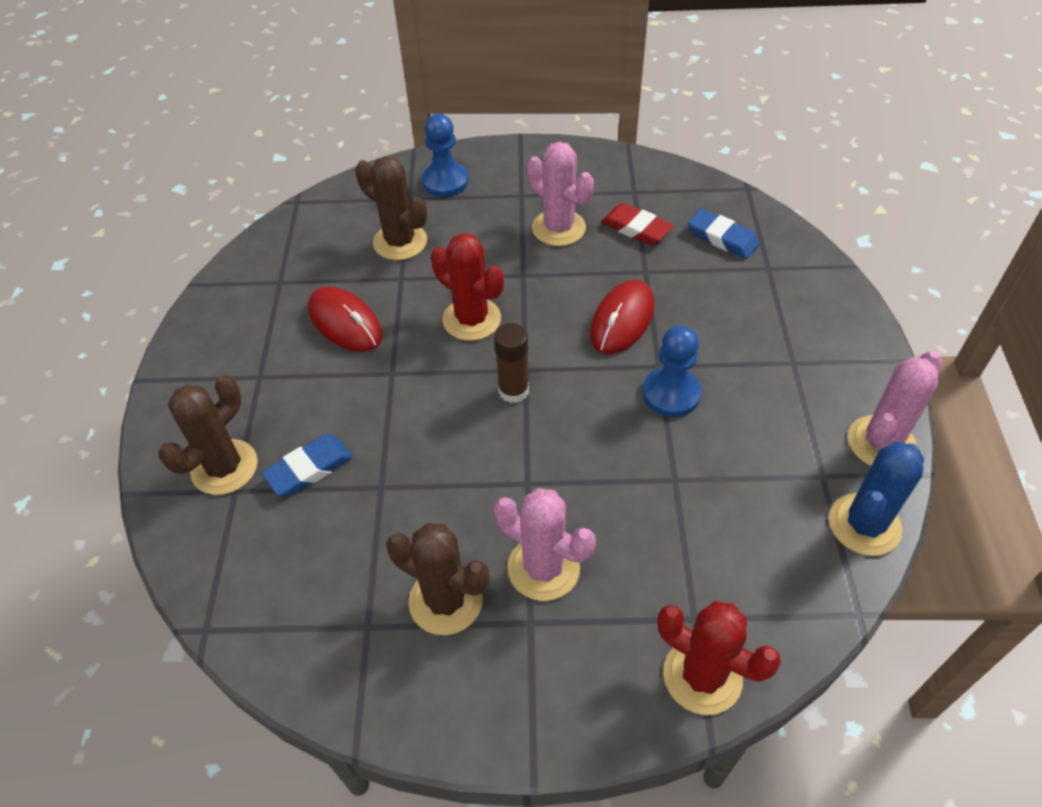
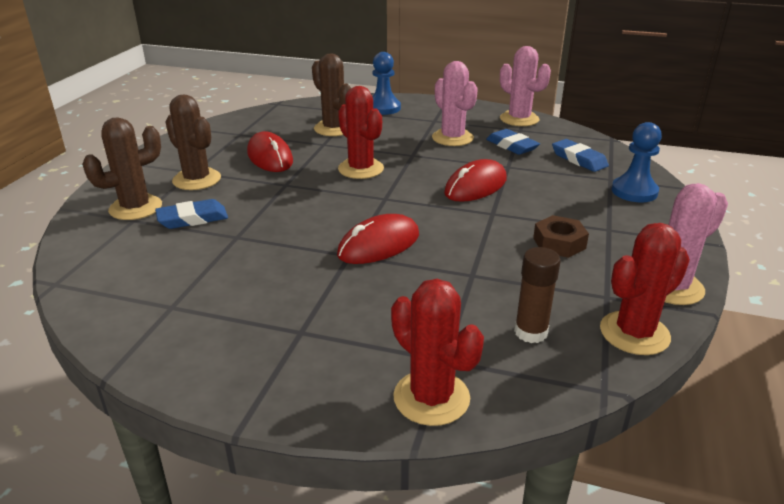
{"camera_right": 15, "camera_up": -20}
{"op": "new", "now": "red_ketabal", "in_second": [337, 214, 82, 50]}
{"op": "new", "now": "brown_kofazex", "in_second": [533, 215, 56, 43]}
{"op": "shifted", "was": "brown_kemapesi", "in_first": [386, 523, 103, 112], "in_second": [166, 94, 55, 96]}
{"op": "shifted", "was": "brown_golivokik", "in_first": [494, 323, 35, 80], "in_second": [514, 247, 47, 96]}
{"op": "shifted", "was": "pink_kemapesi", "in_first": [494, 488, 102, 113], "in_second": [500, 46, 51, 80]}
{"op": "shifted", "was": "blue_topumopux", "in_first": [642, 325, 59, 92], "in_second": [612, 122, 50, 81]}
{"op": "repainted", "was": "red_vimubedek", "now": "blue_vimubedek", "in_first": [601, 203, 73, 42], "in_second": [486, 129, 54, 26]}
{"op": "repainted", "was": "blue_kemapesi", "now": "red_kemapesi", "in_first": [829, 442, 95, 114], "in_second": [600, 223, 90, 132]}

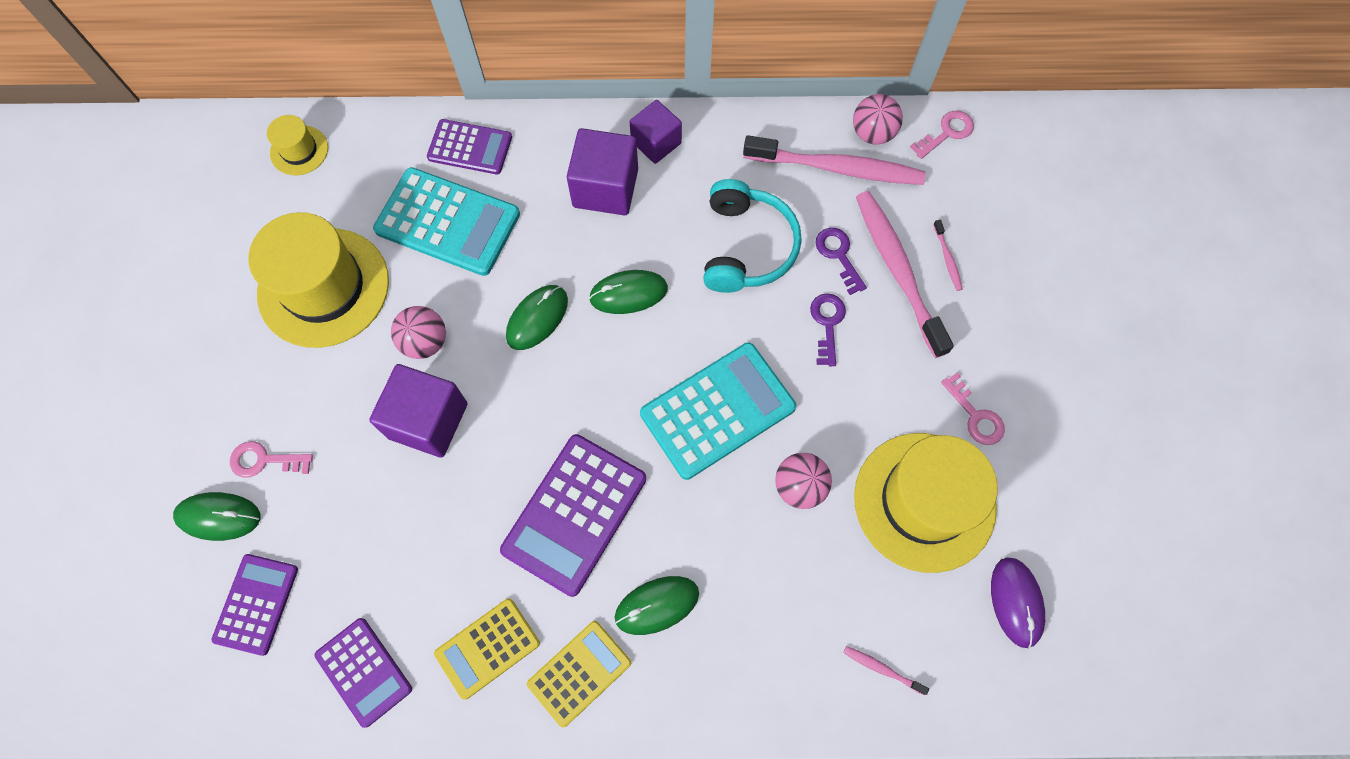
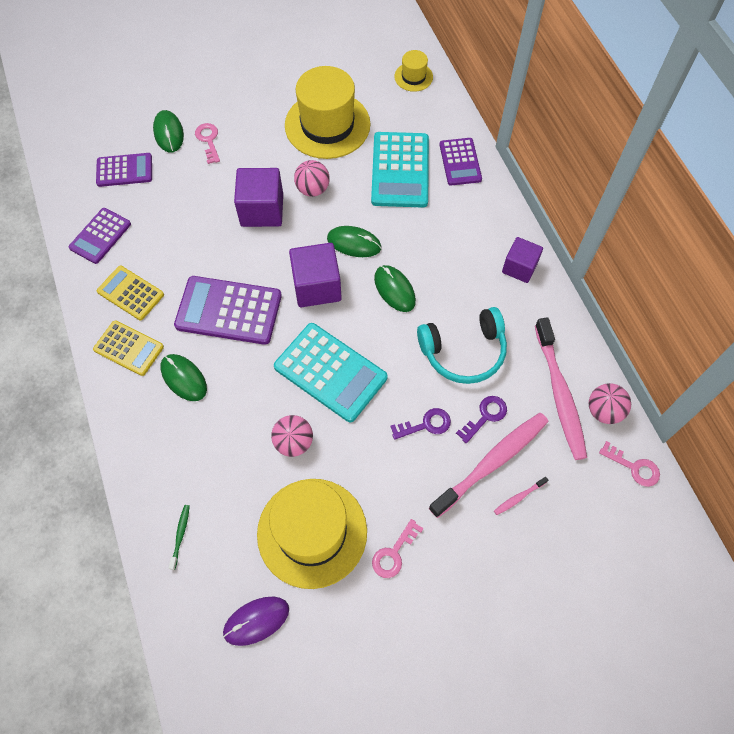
{"camera_right": 70, "camera_up": -5}
{"op": "shifted", "was": "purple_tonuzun", "in_first": [567, 128, 71, 87], "in_second": [289, 243, 53, 64]}
{"op": "repainted", "was": "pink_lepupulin", "now": "green_lepupulin", "in_first": [843, 646, 86, 49], "in_second": [169, 505, 21, 65]}

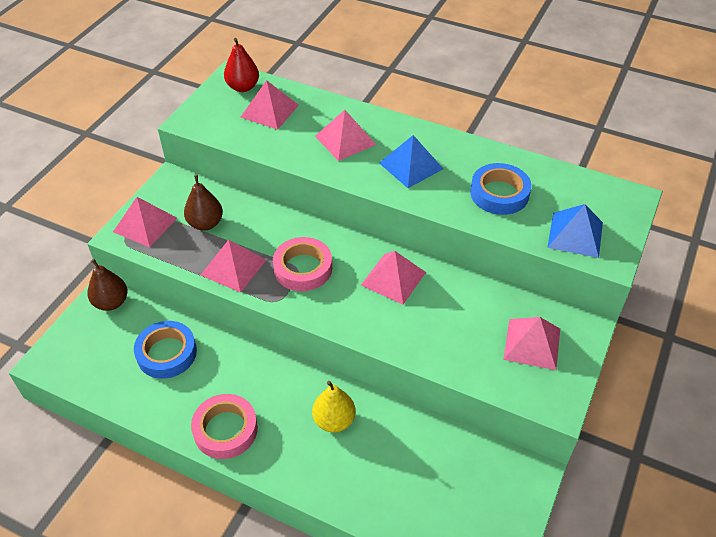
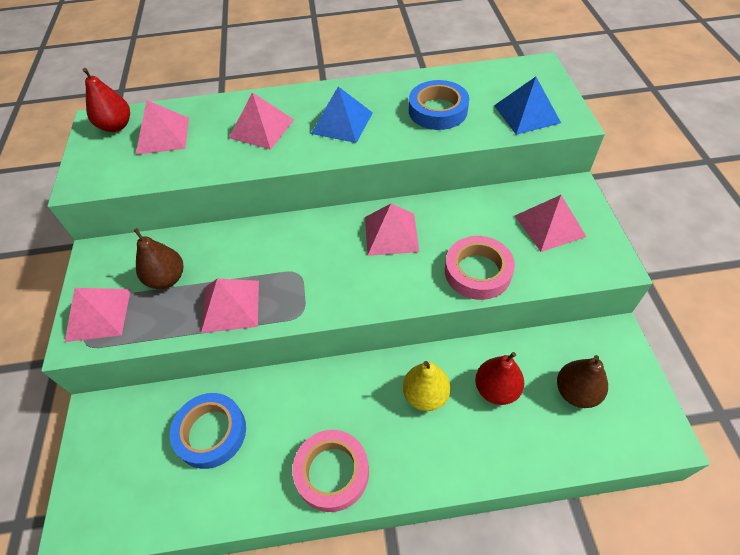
{"camera_right": -30, "camera_up": 5}
{"op": "new", "now": "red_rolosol", "in_second": [475, 352, 49, 53]}
{"op": "shifted", "was": "brown_rolosol", "in_first": [87, 259, 41, 52], "in_second": [557, 355, 51, 53]}
{"op": "shifted", "was": "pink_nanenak", "in_first": [273, 237, 59, 54], "in_second": [445, 236, 70, 64]}

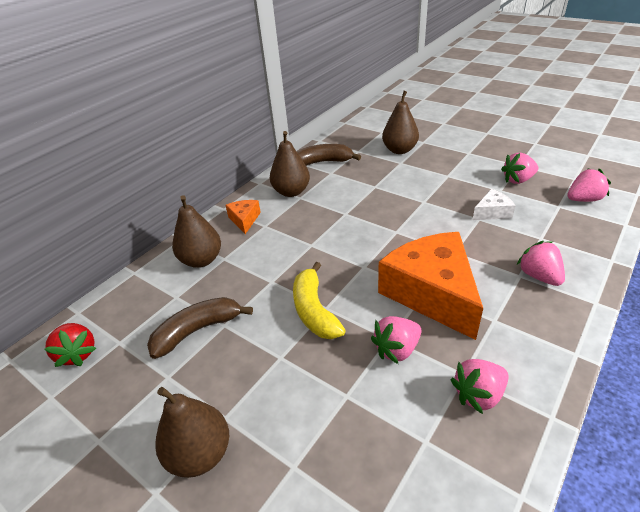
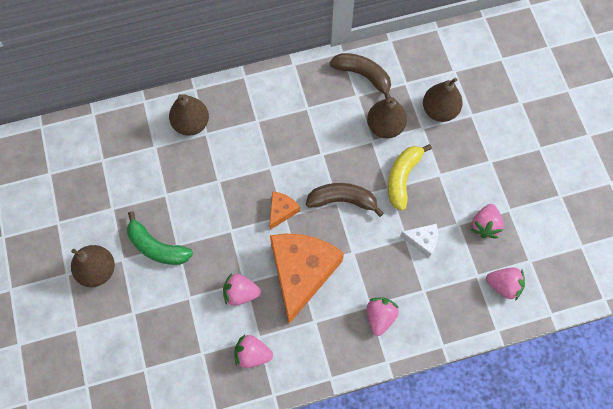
{"camera_right": 35, "camera_up": 30}
{"op": "gone", "was": "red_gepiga", "in_first": [45, 323, 51, 44]}
{"op": "new", "now": "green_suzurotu", "in_second": [127, 211, 66, 54]}
{"op": "shifted", "was": "brown_suzurotu", "in_first": [147, 297, 106, 62], "in_second": [306, 183, 78, 34]}
{"op": "shifted", "was": "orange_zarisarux", "in_first": [225, 200, 36, 34], "in_second": [270, 192, 30, 38]}
{"op": "shifted", "was": "brown_rolosol", "in_first": [270, 131, 40, 66], "in_second": [367, 97, 40, 42]}
{"op": "shifted", "was": "yellow_suzurotu", "in_first": [293, 262, 53, 77], "in_second": [388, 144, 44, 67]}
{"op": "rotated", "was": "pink_gepiga", "in_first": [501, 153, 37, 31], "in_second": [471, 204, 33, 34], "clockwise": -90}

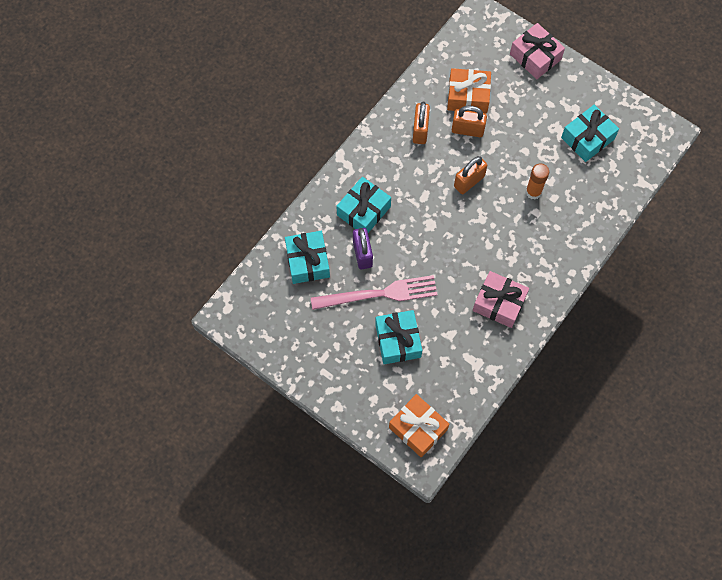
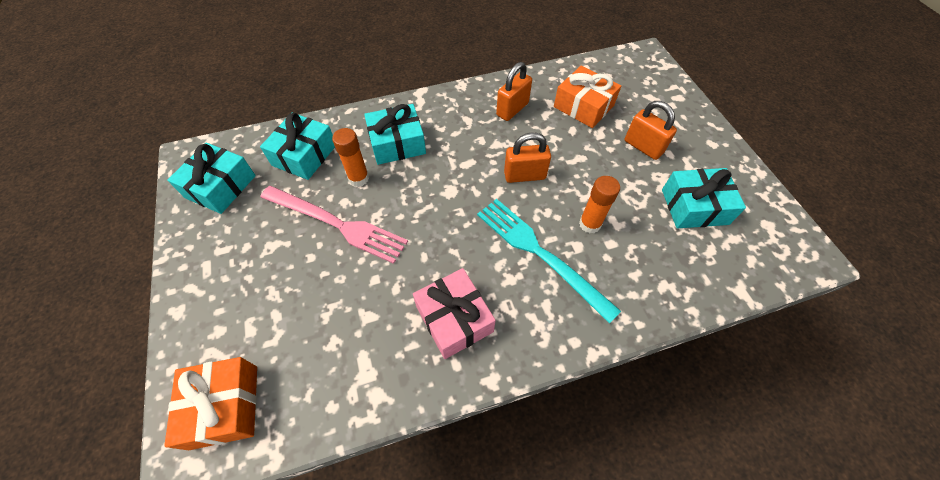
{"camera_right": 35, "camera_up": -10}
{"op": "gone", "was": "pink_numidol", "in_first": [510, 23, 55, 56]}
{"op": "new", "now": "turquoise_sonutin", "in_second": [477, 199, 144, 125]}
{"op": "shifted", "was": "turquoise_numidol", "in_first": [375, 310, 47, 54], "in_second": [167, 142, 89, 72]}
{"op": "shifted", "was": "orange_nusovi", "in_first": [452, 106, 35, 31], "in_second": [625, 101, 52, 59]}
{"op": "swapped", "was": "purple_nusovi", "now": "orange_golivokik", "in_first": [353, 228, 20, 42], "in_second": [332, 128, 37, 59]}

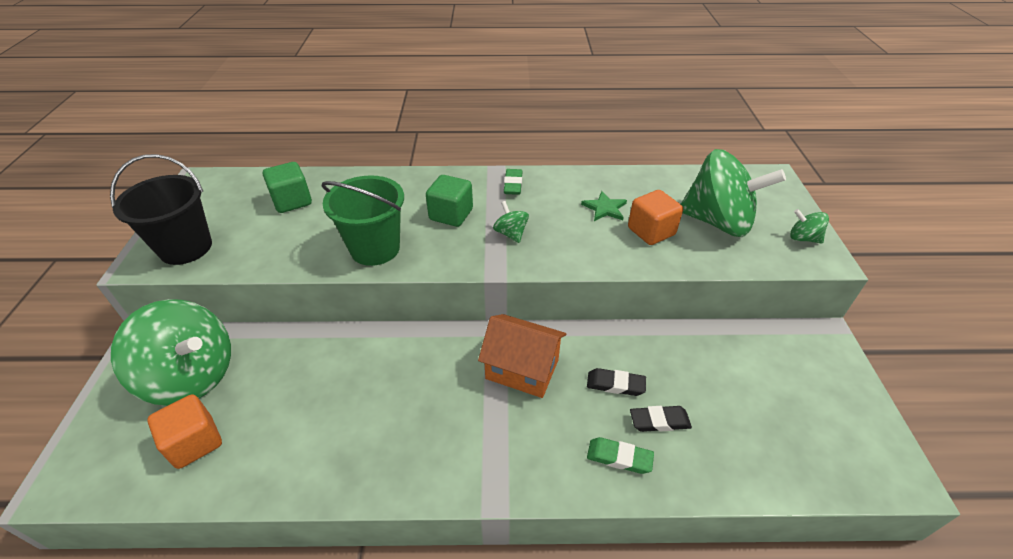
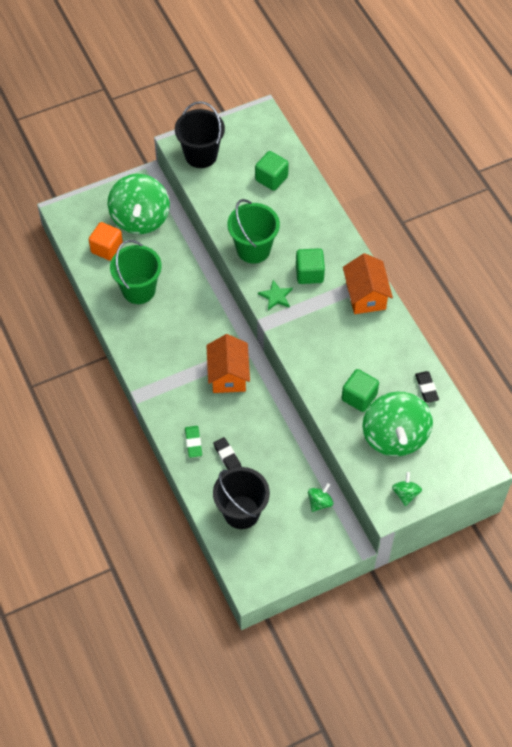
{"camera_right": 65, "camera_up": 15}
{"op": "new", "now": "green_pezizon", "in_second": [110, 240, 52, 64]}
{"op": "new", "now": "black_pezizon", "in_second": [213, 467, 57, 62]}
{"op": "shifted", "was": "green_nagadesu", "in_first": [493, 201, 36, 42], "in_second": [308, 483, 26, 29]}
{"op": "shifted", "was": "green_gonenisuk", "in_first": [581, 191, 46, 30], "in_second": [258, 280, 35, 30]}
{"op": "shifted", "was": "black_vimubedek", "in_first": [587, 368, 59, 28], "in_second": [415, 371, 24, 32]}
{"op": "swapped", "was": "green_vimubedek", "now": "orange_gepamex", "in_first": [504, 169, 18, 26], "in_second": [343, 253, 50, 61]}
{"op": "repainted", "was": "orange_tonuzun", "now": "green_tonuzun", "in_first": [628, 190, 55, 55], "in_second": [342, 369, 37, 43]}

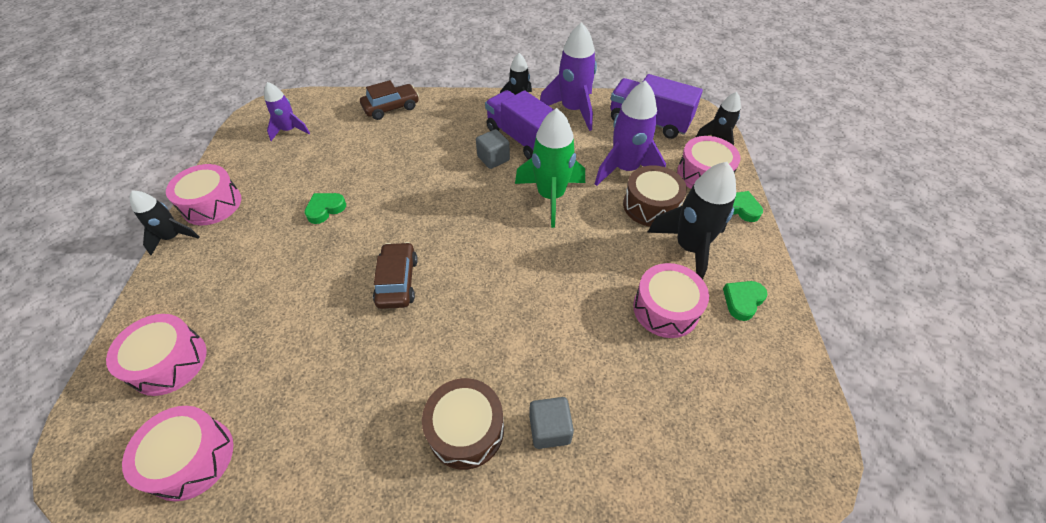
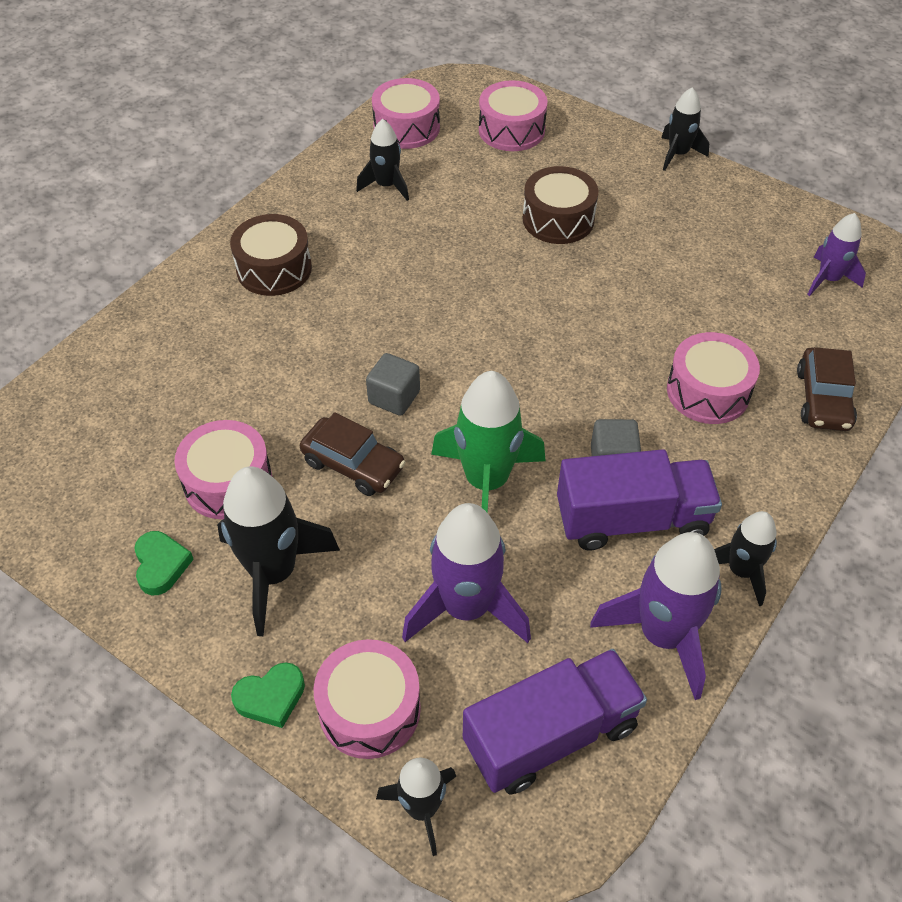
{"camera_right": 125, "camera_up": 0}
{"op": "gone", "was": "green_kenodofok", "in_first": [305, 193, 41, 31]}
{"op": "new", "now": "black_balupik", "in_second": [356, 119, 53, 82]}
{"op": "shifted", "was": "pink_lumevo", "in_first": [166, 164, 76, 61], "in_second": [667, 332, 93, 92]}
{"op": "shifted", "was": "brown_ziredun", "in_first": [373, 242, 45, 67], "in_second": [300, 412, 106, 84]}
{"op": "shifted", "was": "grey_tonuzun", "in_first": [529, 397, 45, 52], "in_second": [366, 353, 54, 63]}
{"op": "shifted", "was": "brown_lumevo", "in_first": [623, 165, 64, 62], "in_second": [522, 166, 77, 78]}

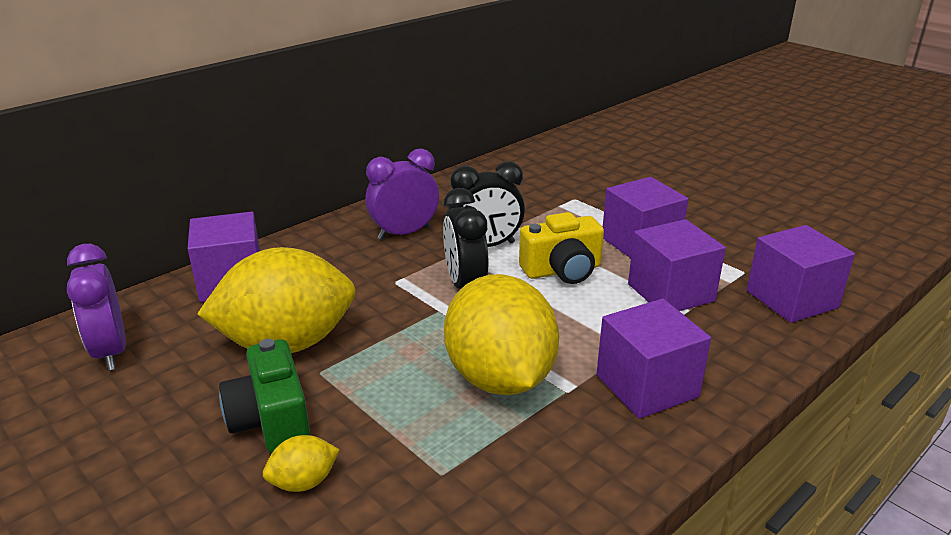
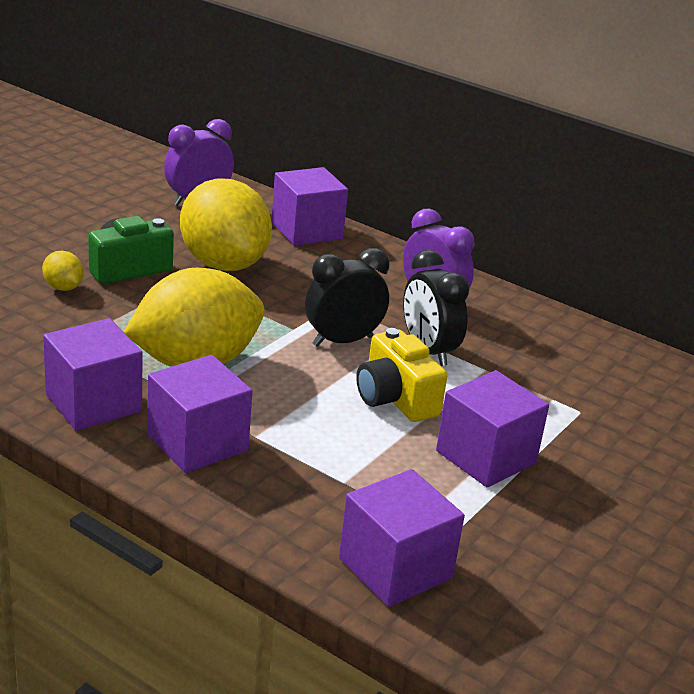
{"camera_right": 75, "camera_up": 0}
{"op": "shifted", "was": "purple_tonuzun", "in_first": [628, 219, 98, 92], "in_second": [43, 318, 100, 113]}

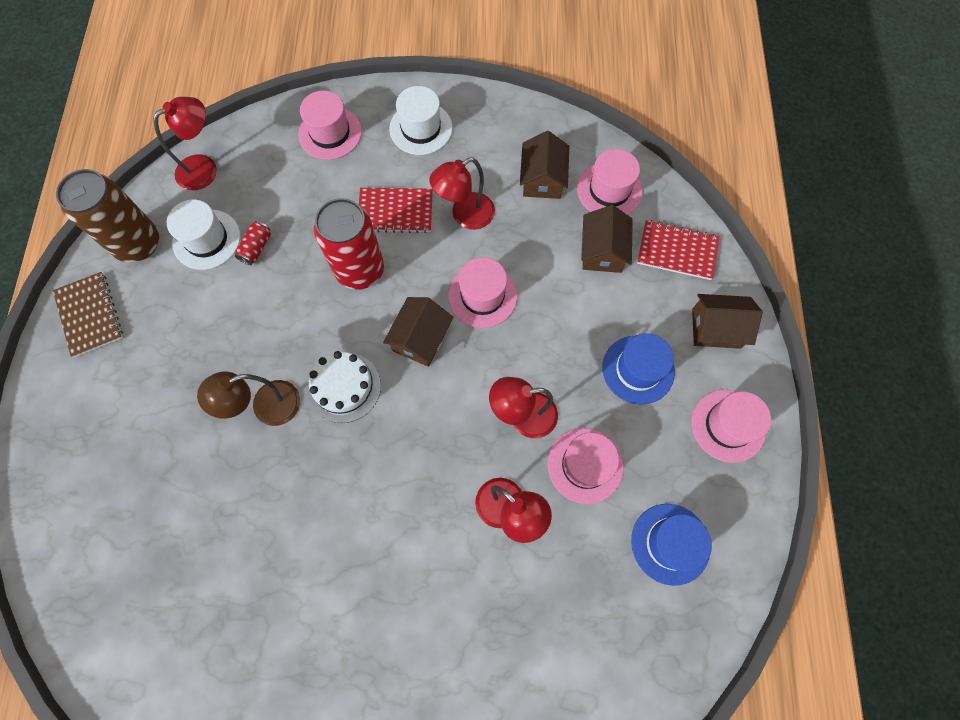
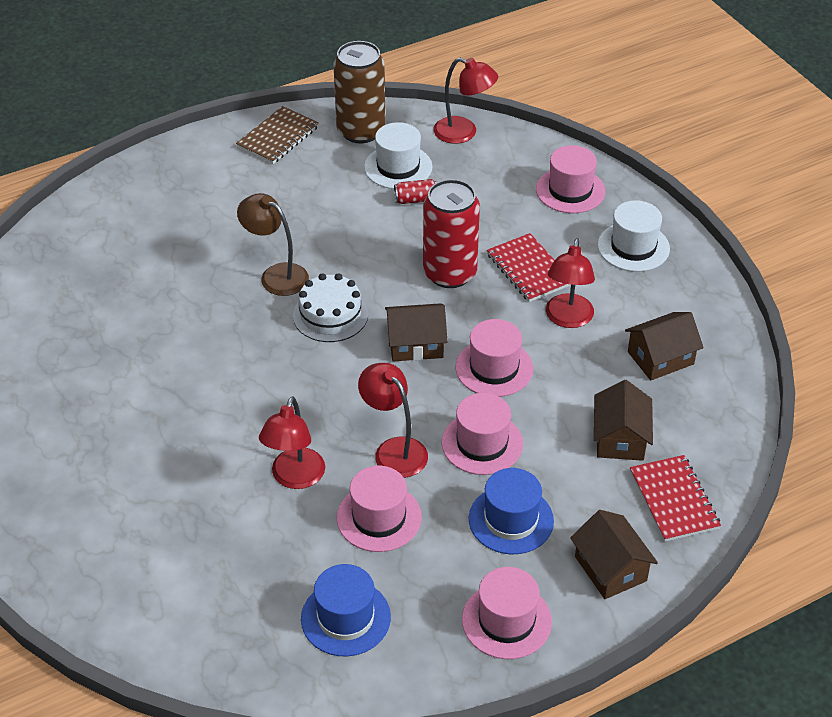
{"camera_right": 60, "camera_up": -25}
{"op": "shifted", "was": "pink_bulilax", "in_first": [577, 149, 66, 66], "in_second": [442, 393, 81, 82]}
{"op": "rotated", "was": "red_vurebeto", "in_first": [429, 157, 66, 73], "in_second": [546, 238, 49, 90], "clockwise": -105}
{"op": "rotated", "was": "brown_gepamex", "in_first": [581, 205, 52, 68], "in_second": [594, 380, 59, 81], "clockwise": -60}

